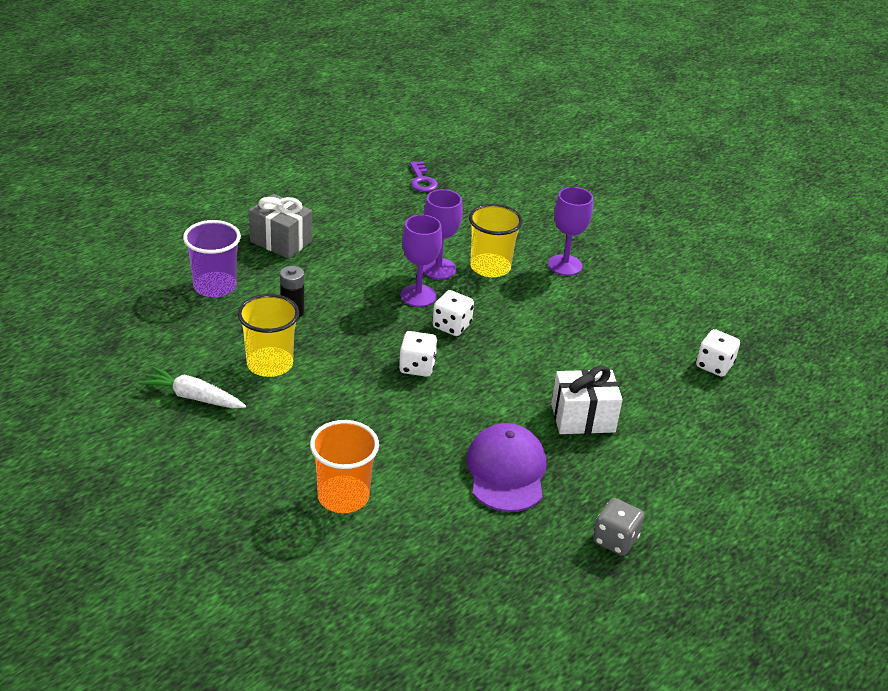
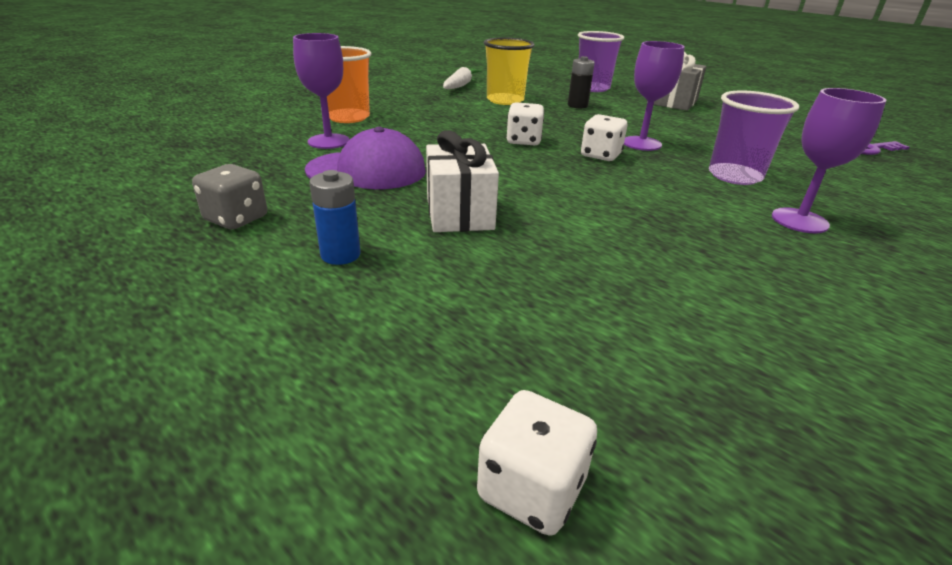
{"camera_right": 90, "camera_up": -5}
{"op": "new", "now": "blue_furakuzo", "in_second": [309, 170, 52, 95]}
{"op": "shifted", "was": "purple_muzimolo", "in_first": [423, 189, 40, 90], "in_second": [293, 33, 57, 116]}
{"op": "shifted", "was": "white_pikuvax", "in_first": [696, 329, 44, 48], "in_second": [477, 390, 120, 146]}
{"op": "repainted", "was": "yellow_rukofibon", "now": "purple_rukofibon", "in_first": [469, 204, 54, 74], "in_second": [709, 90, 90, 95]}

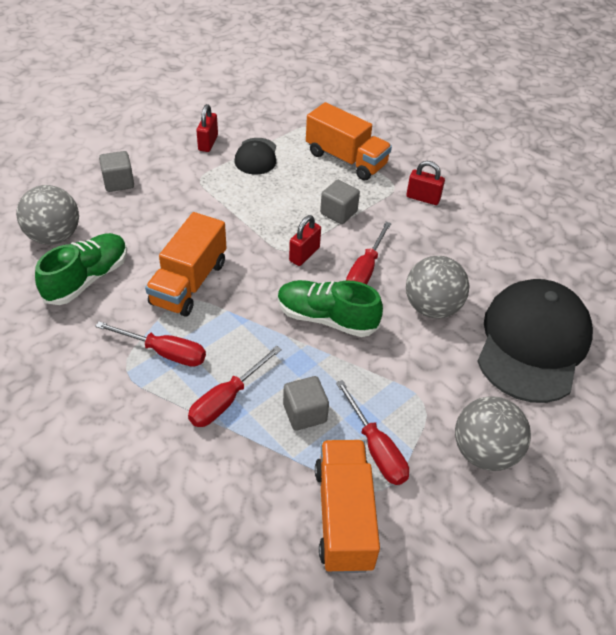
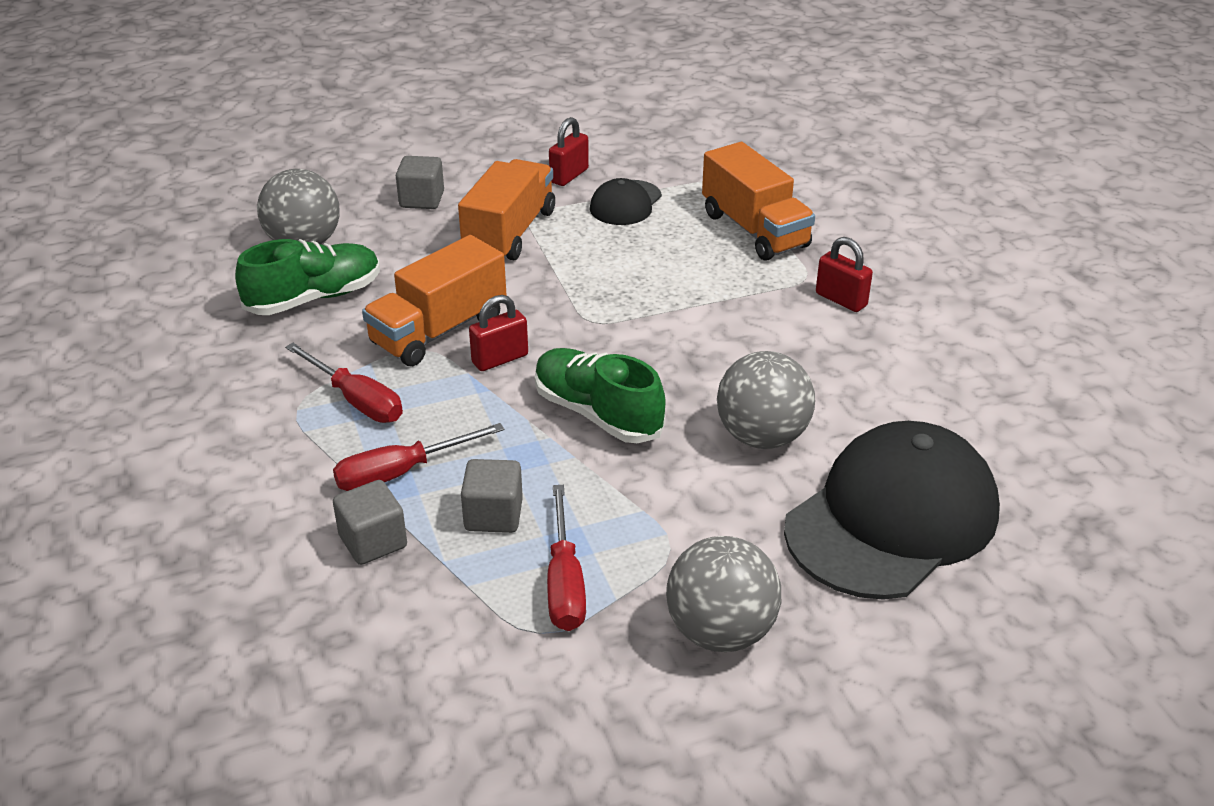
{"camera_right": 25, "camera_up": -10}
{"op": "gone", "was": "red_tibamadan", "in_first": [346, 222, 46, 62]}
{"op": "shifted", "was": "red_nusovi", "in_first": [289, 215, 32, 51], "in_second": [469, 295, 59, 76]}
{"op": "shifted", "was": "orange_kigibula", "in_first": [315, 440, 65, 133], "in_second": [458, 159, 97, 101]}
{"op": "shifted", "was": "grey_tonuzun", "in_first": [320, 180, 40, 44], "in_second": [333, 480, 74, 85]}

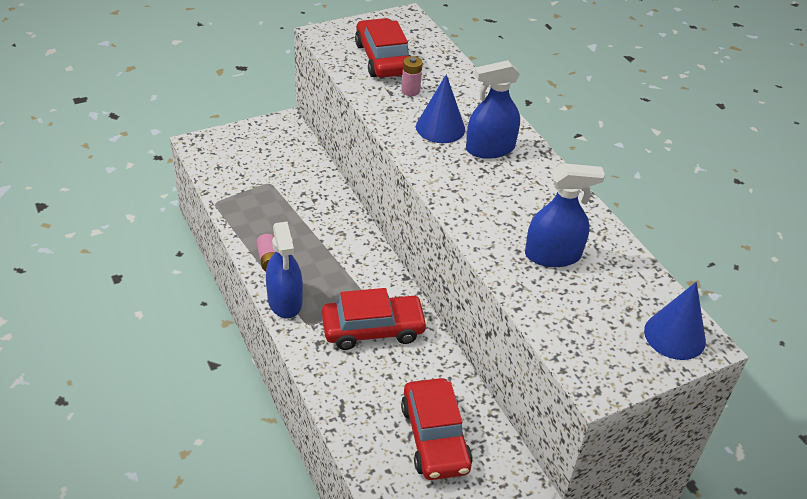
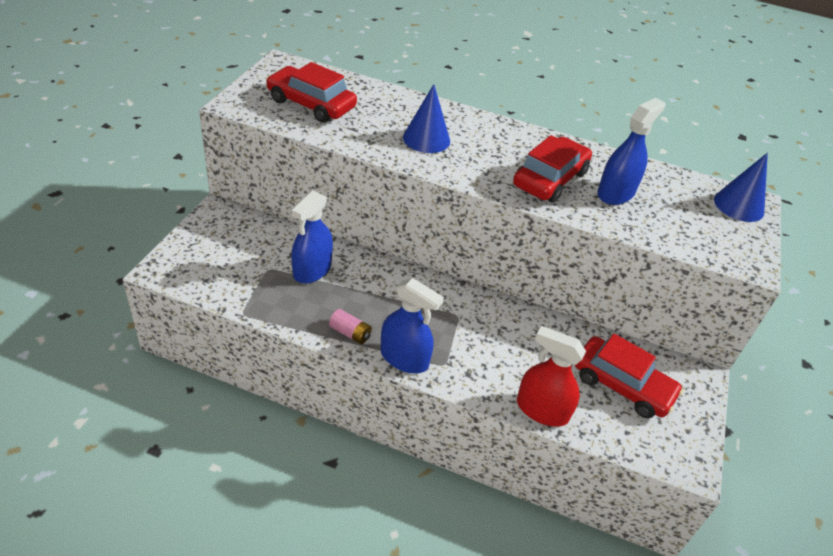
{"camera_right": -45, "camera_up": 0}
{"op": "gone", "was": "pink_furakuzo", "in_first": [401, 56, 22, 40]}
{"op": "new", "now": "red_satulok", "in_second": [517, 326, 69, 101]}
{"op": "shifted", "was": "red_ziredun", "in_first": [322, 288, 106, 62], "in_second": [513, 135, 79, 68]}
{"op": "shifted", "was": "blue_satulok", "in_first": [466, 60, 54, 99], "in_second": [291, 190, 42, 94]}

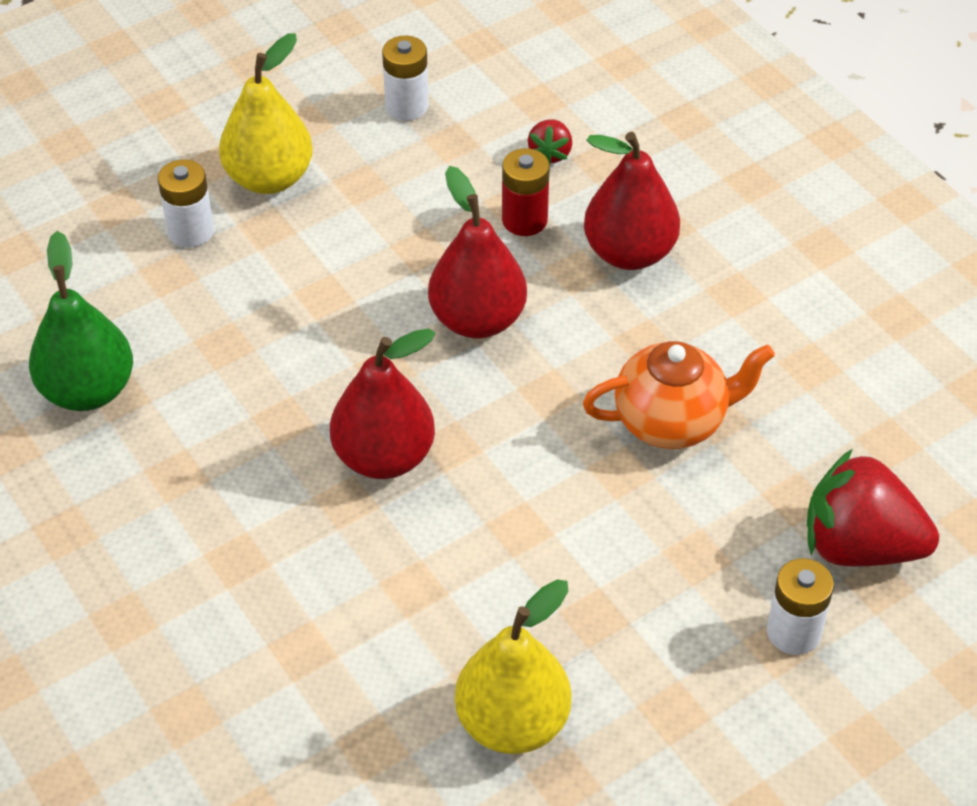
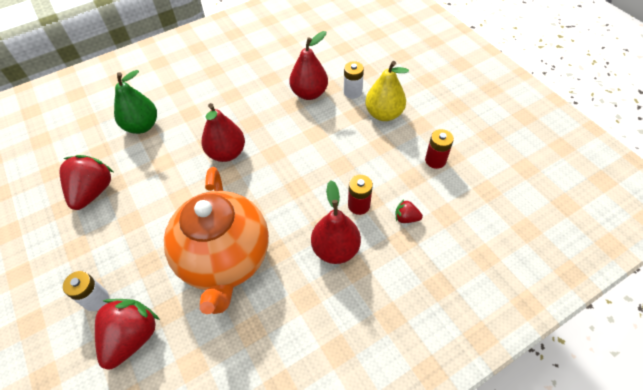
{"camera_right": 95, "camera_up": 5}
{"op": "shifted", "was": "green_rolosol", "in_first": [29, 231, 104, 180], "in_second": [114, 70, 43, 64]}
{"op": "shifted", "was": "red_rolosol", "in_first": [428, 166, 99, 172], "in_second": [289, 31, 39, 69]}
{"op": "swapped", "was": "yellow_rolosol", "now": "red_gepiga", "in_first": [455, 579, 116, 175], "in_second": [60, 155, 53, 55]}
{"op": "repainted", "was": "white_furakuzo", "now": "red_furakuzo", "in_first": [382, 35, 47, 86], "in_second": [425, 129, 29, 40]}
{"op": "scaled", "was": "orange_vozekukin", "in_first": [583, 341, 192, 108], "in_second": [164, 167, 105, 147], "ratio": 1.8}

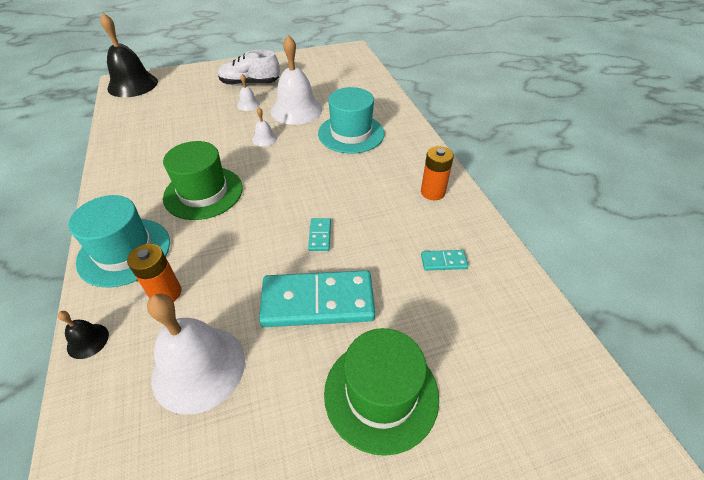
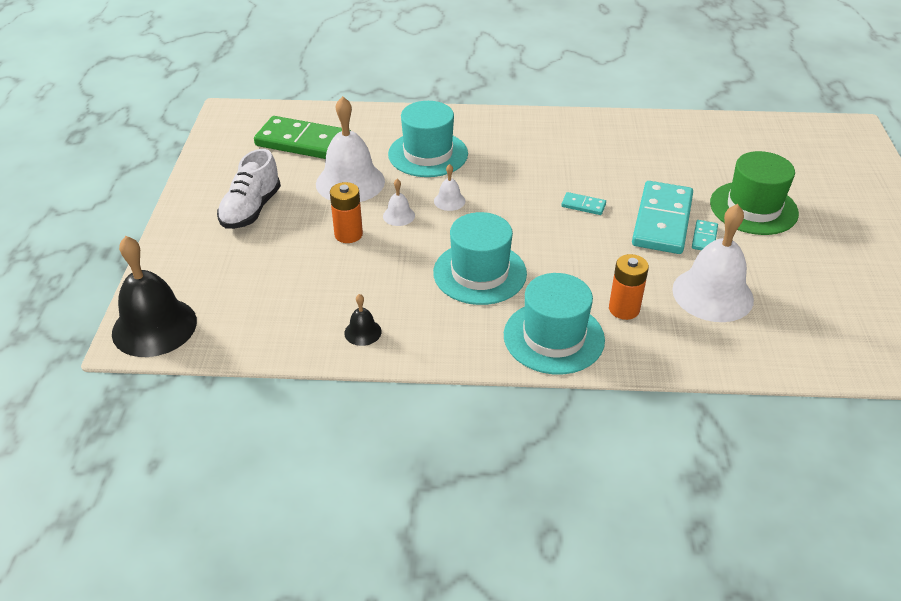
{"camera_right": -70, "camera_up": -5}
{"op": "new", "now": "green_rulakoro", "in_second": [254, 116, 97, 43]}
{"op": "shifted", "was": "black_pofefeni", "in_first": [58, 311, 51, 48], "in_second": [344, 294, 38, 52]}
{"op": "shifted", "was": "white_pofefeni", "in_first": [237, 74, 23, 37], "in_second": [434, 164, 31, 47]}
{"op": "shifted", "was": "orange_furakuzo", "in_first": [421, 146, 33, 54], "in_second": [330, 182, 33, 61]}
{"op": "shifted", "was": "turquoise_rulakoro", "in_first": [421, 250, 47, 21], "in_second": [692, 220, 26, 30]}
{"op": "repainted", "was": "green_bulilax", "now": "turquoise_bulilax", "in_first": [163, 141, 80, 79], "in_second": [433, 212, 94, 93]}

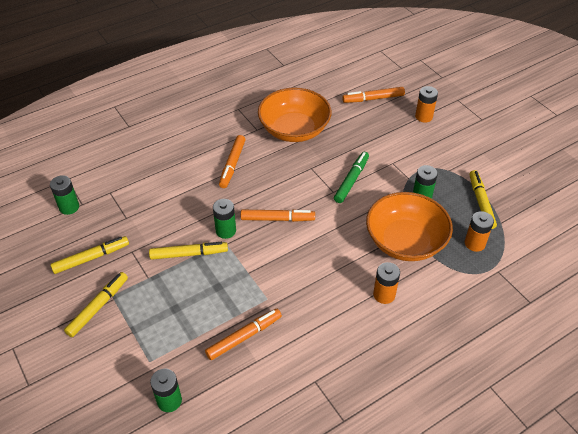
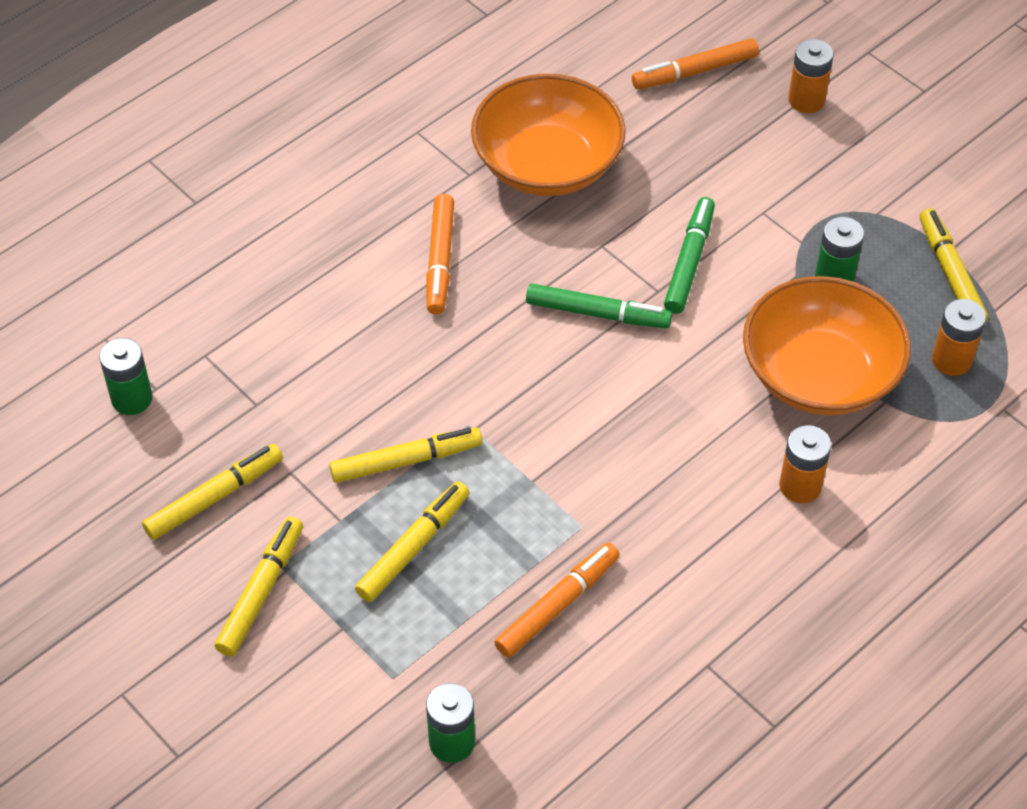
{"camera_right": -10, "camera_up": 5}
{"op": "gone", "was": "green_furakuzo", "in_first": [213, 199, 23, 40]}
{"op": "gone", "was": "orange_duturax", "in_first": [241, 210, 74, 12]}
{"op": "new", "now": "yellow_duturax", "in_second": [355, 481, 114, 121]}
{"op": "new", "now": "green_duturax", "in_second": [526, 284, 146, 45]}

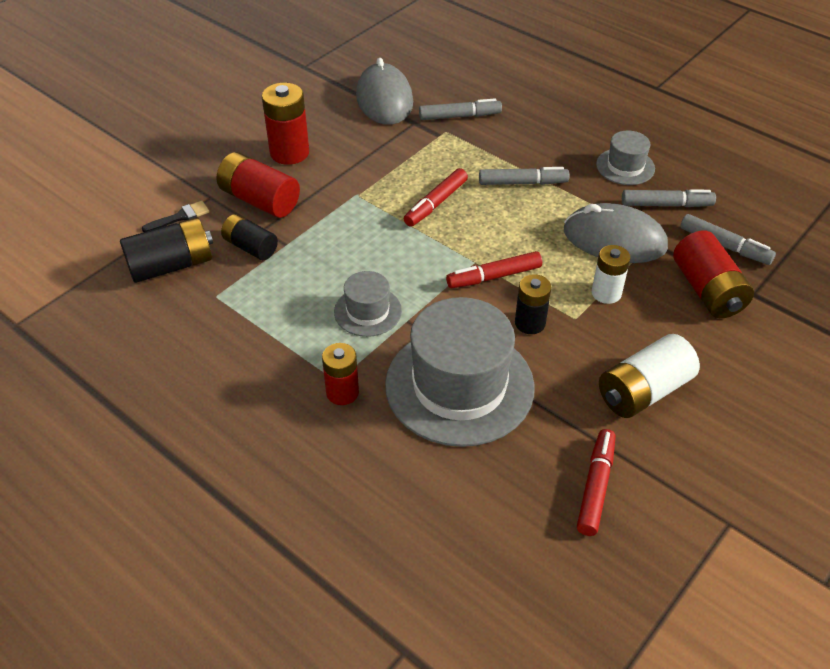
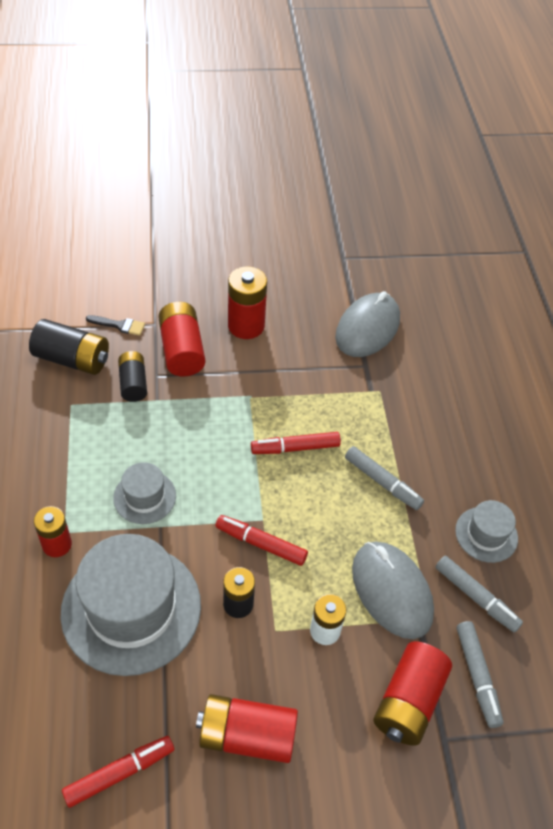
{"camera_right": 40, "camera_up": 5}
{"op": "gone", "was": "grey_duturax", "in_first": [419, 98, 83, 22]}
{"op": "repainted", "was": "white_furakuzo", "now": "red_furakuzo", "in_first": [599, 334, 101, 84], "in_second": [196, 694, 102, 69]}

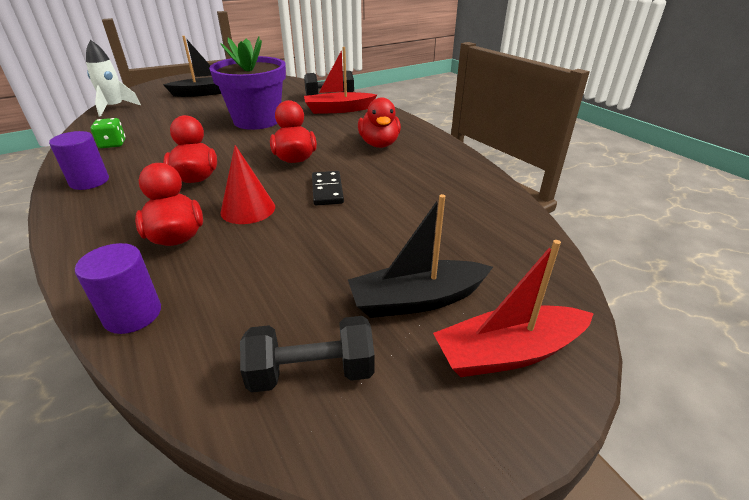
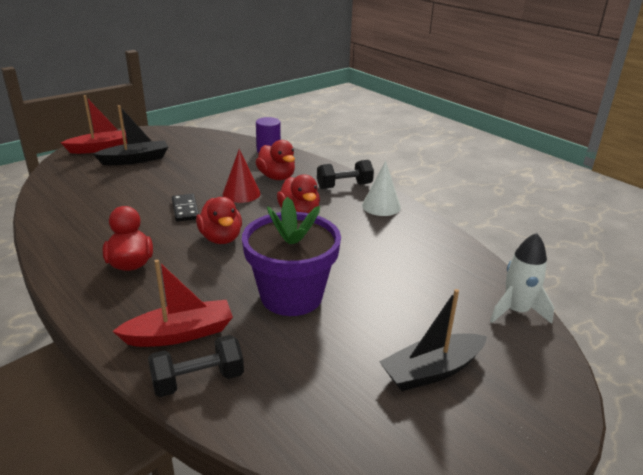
{"camera_right": 170, "camera_up": -5}
{"op": "gone", "was": "green_pikuvax", "in_first": [91, 118, 35, 30]}
{"op": "shifted", "was": "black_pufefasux", "in_first": [240, 316, 135, 77], "in_second": [317, 160, 57, 29]}
{"op": "swapped", "was": "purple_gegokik", "now": "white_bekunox", "in_first": [49, 131, 60, 59], "in_second": [362, 161, 39, 55]}

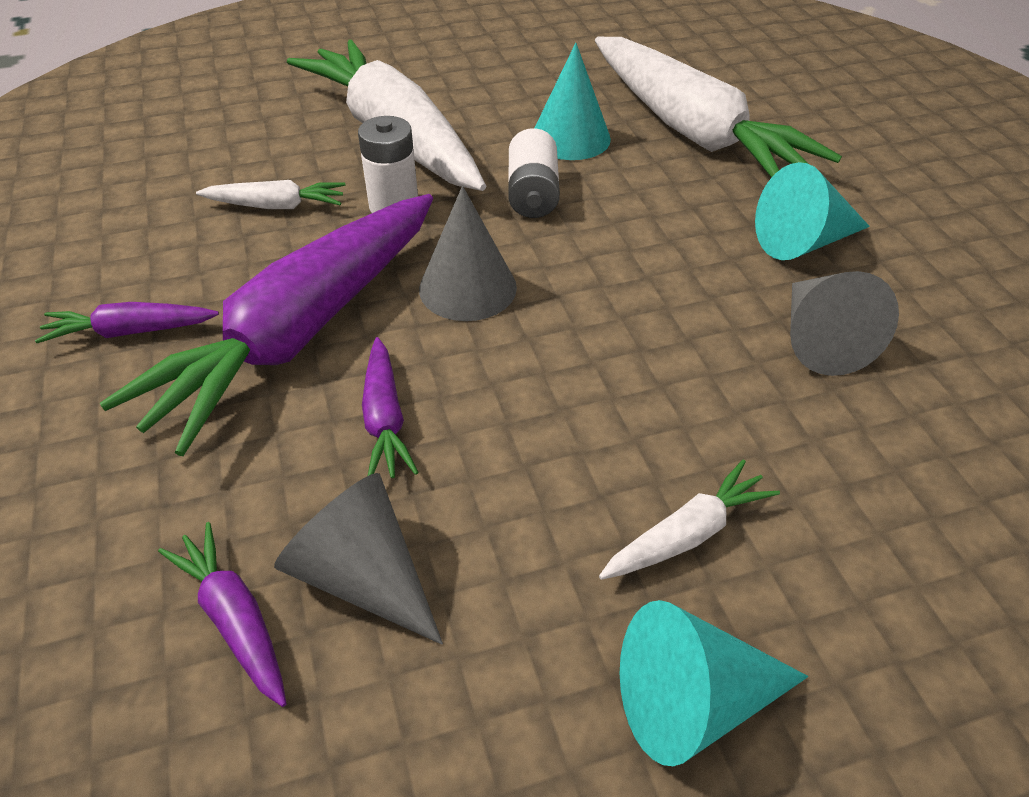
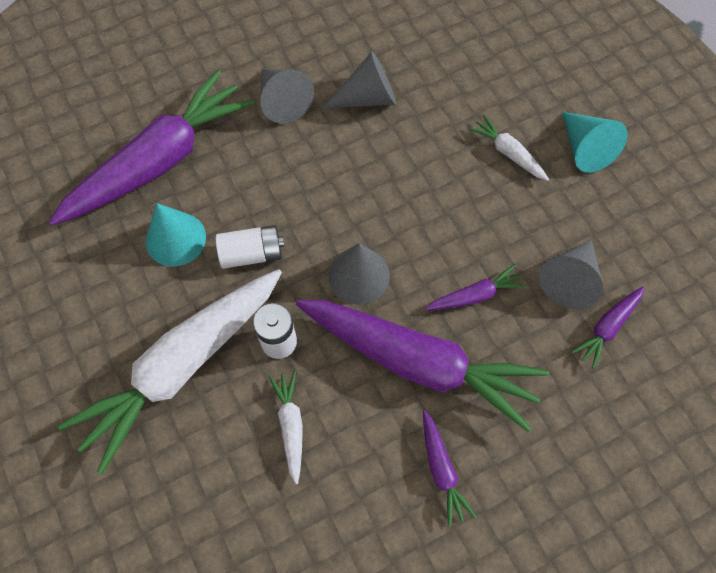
{"camera_right": -100, "camera_up": 20}
{"op": "repainted", "was": "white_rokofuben", "now": "purple_rokofuben", "in_first": [595, 37, 247, 141], "in_second": [49, 70, 205, 156]}
{"op": "repainted", "was": "turquoise_bekunox", "now": "grey_bekunox", "in_first": [755, 162, 115, 98], "in_second": [260, 68, 54, 56]}

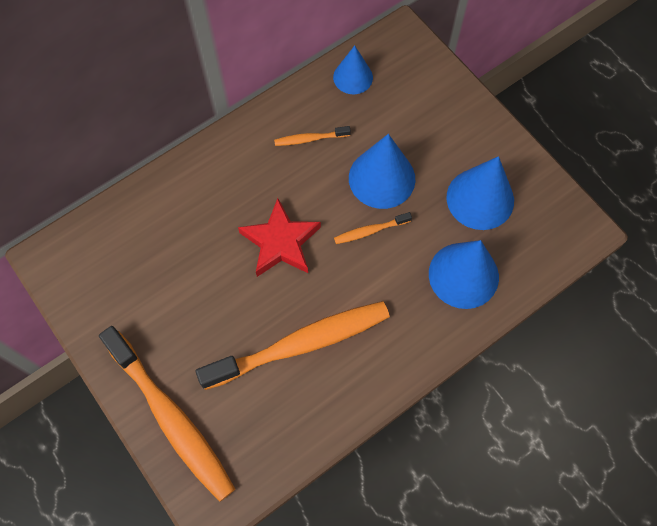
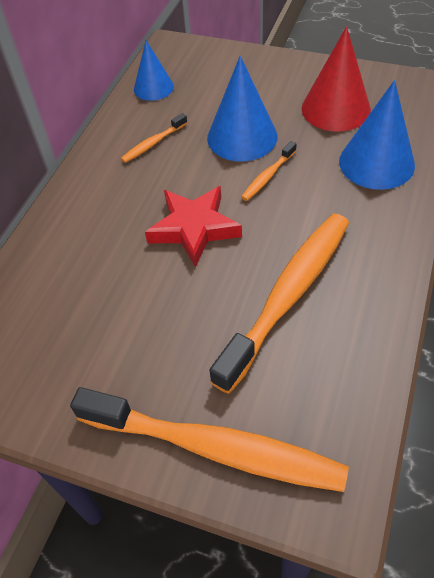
{"camera_right": -30, "camera_up": -15}
{"op": "repainted", "was": "blue_bekunox", "now": "red_bekunox", "in_first": [446, 156, 68, 74], "in_second": [302, 26, 69, 106]}

